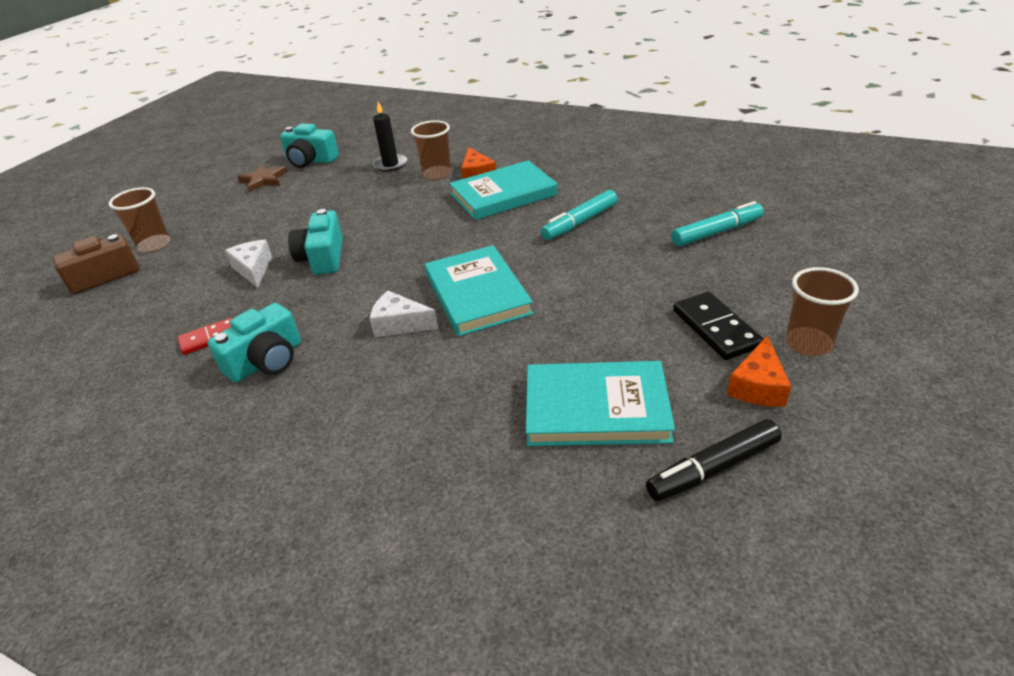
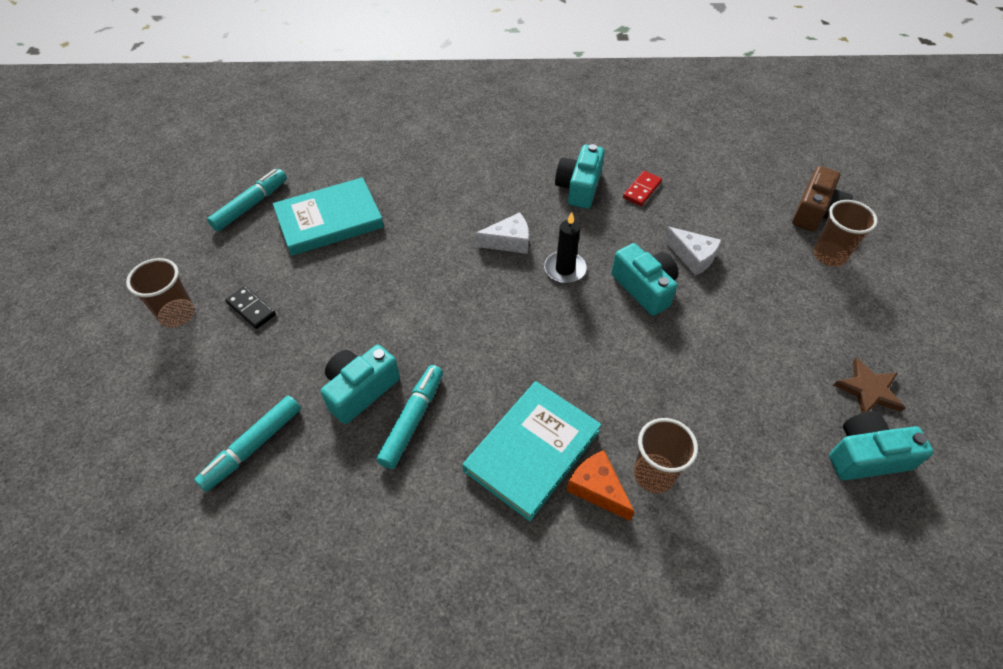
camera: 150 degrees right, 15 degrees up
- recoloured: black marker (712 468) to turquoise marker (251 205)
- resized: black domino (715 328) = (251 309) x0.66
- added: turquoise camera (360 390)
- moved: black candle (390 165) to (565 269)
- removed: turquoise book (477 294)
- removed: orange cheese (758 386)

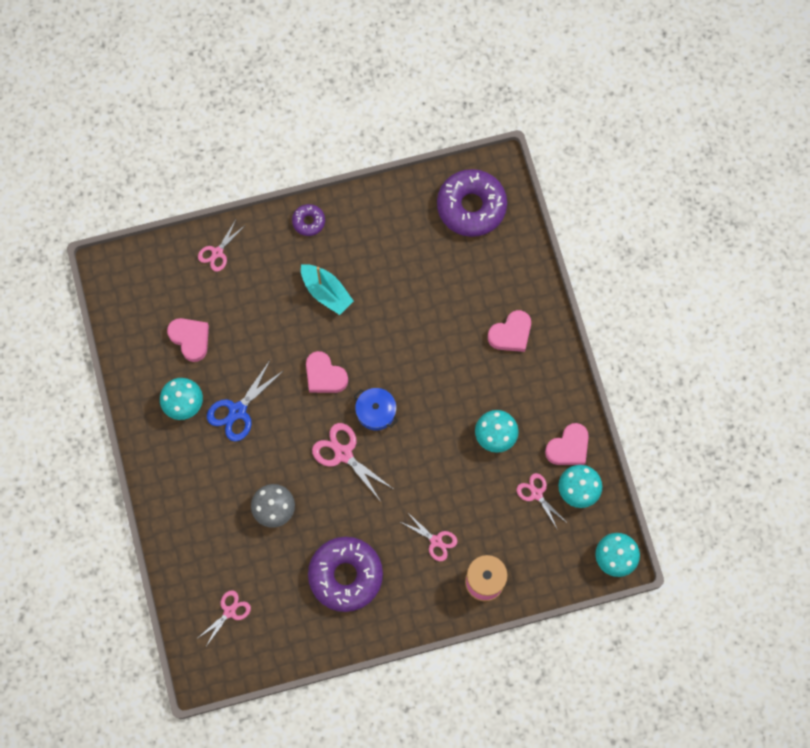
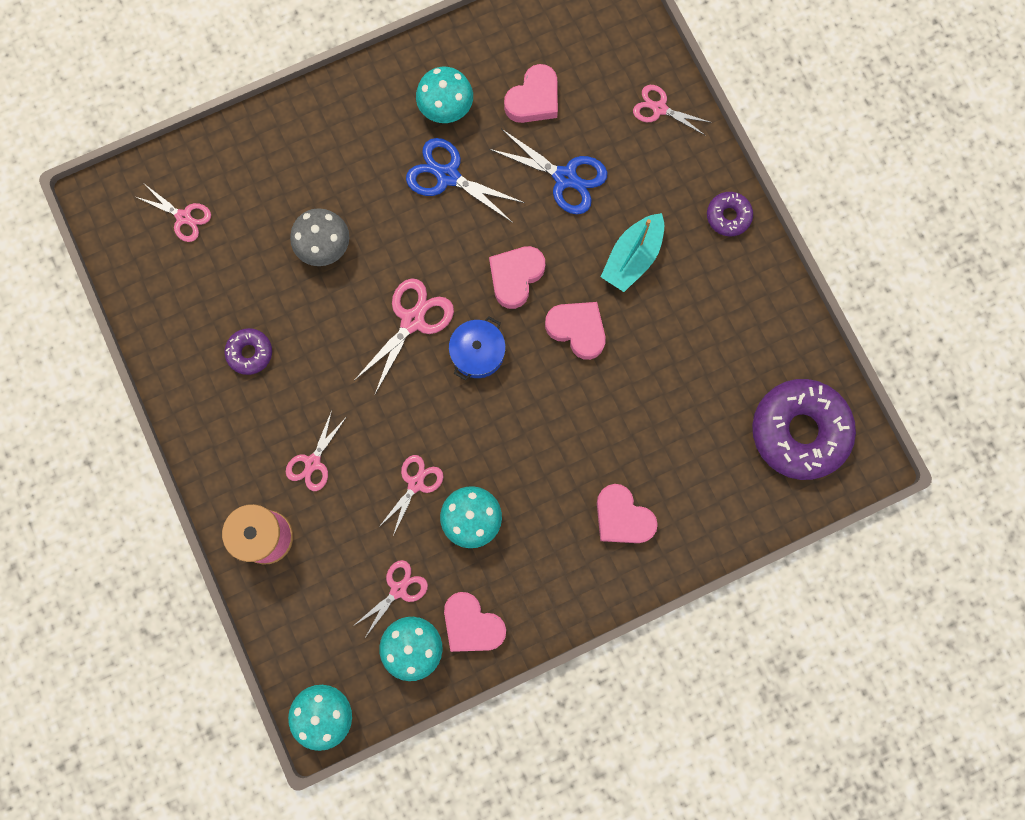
camera: 80 degrees right, 5 degrees up
- resized: purple donut (345 575) = (250 353) x0.47
- added: pink scissors (415 483)
- added: blue scissors (565 177)
- added: pink heart (577 330)

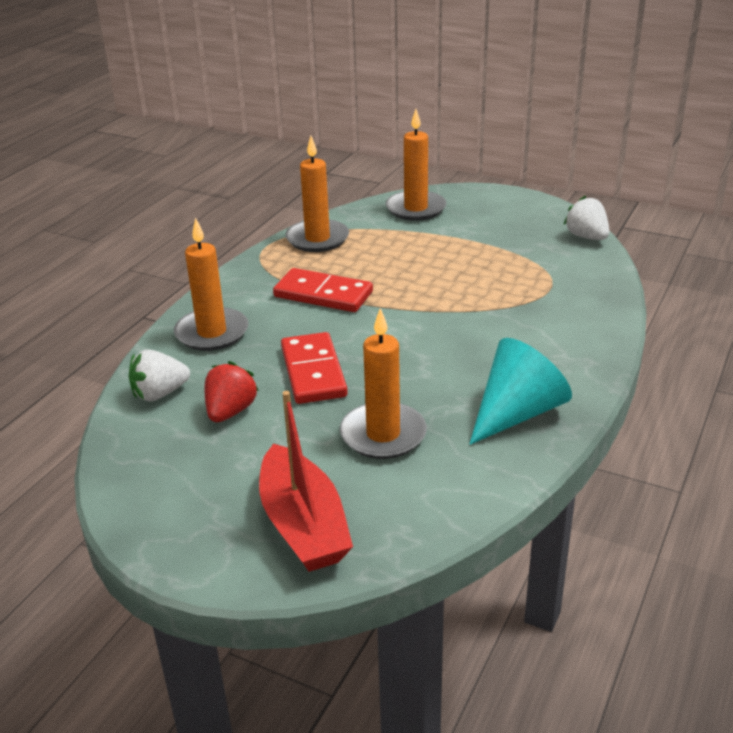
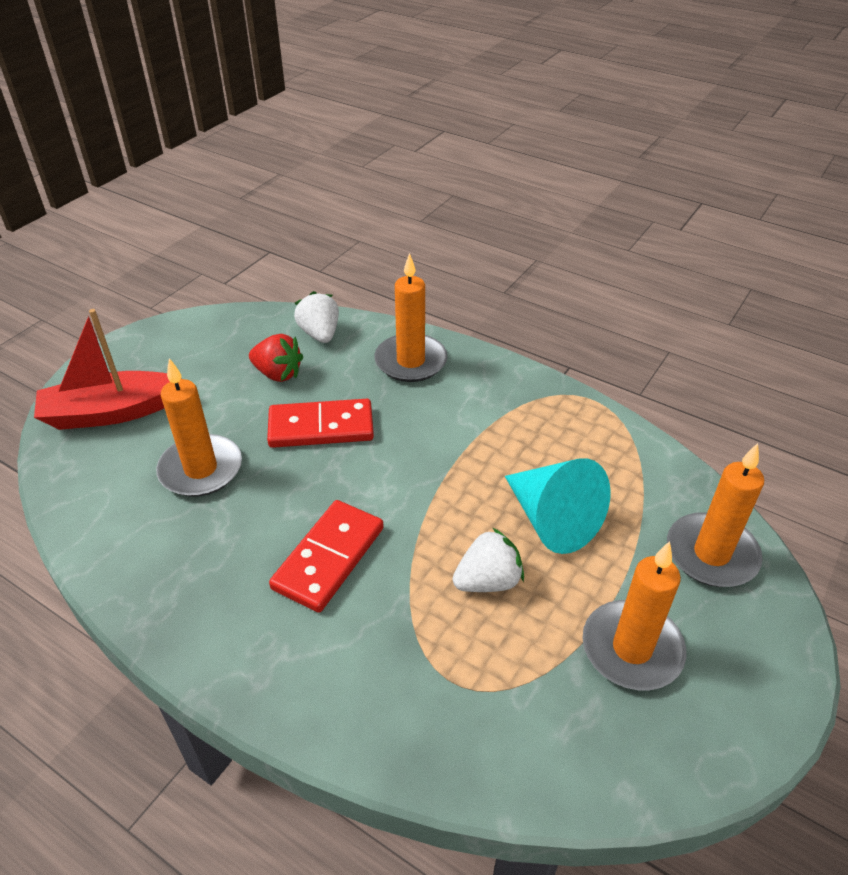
camera: 95 degrees right, 10 degrees up
- moved: red domino (323 294) to (328 558)
- moved: white strawberry (586 237) to (488 581)
- moved: turquoise cone (517 413) to (552 520)
- moved: orange candle (317 239) to (632 648)

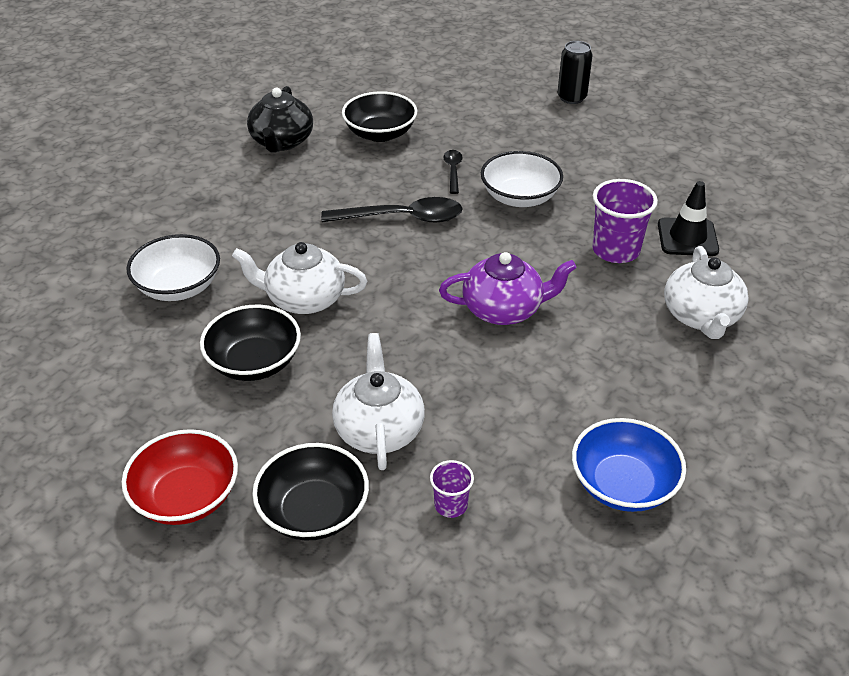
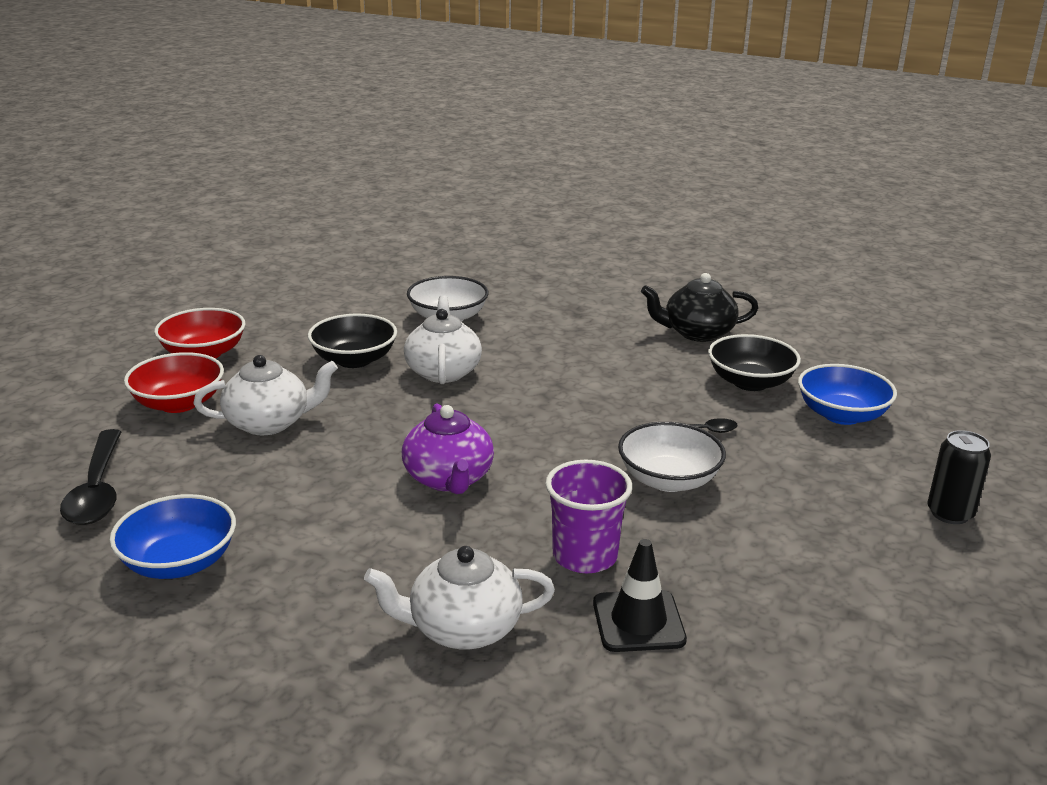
camera: 80 degrees right, 15 degrees down
- moved: black spoon (402 218) to (97 489)
- recoloured: black bowl (314 511) to red bowl (179 403)
- added: blue bowl (841 415)
- removed: purple cup (451 505)

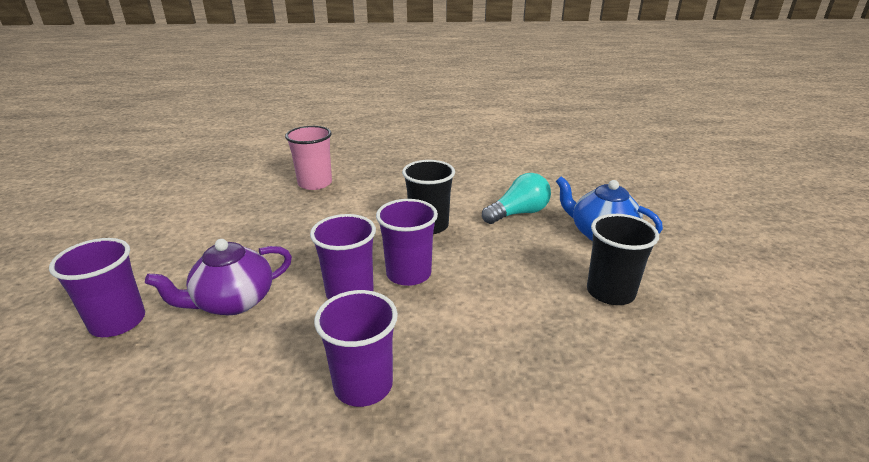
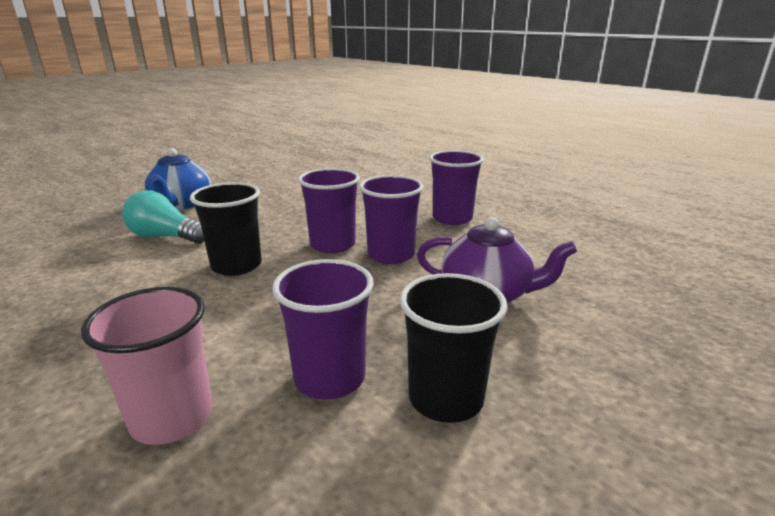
camera: 130 degrees left, 5 degrees down
- moved: purple cup (118 322) to (329 378)
- moved: black cup (610 292) to (446 398)

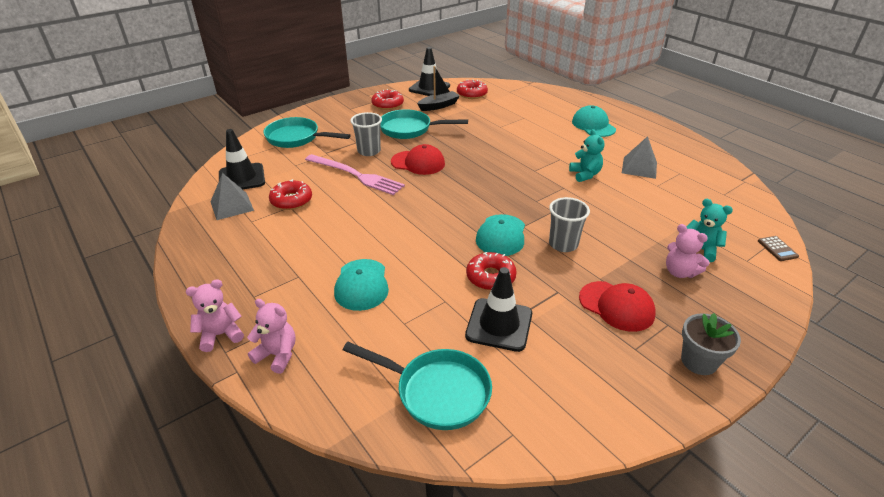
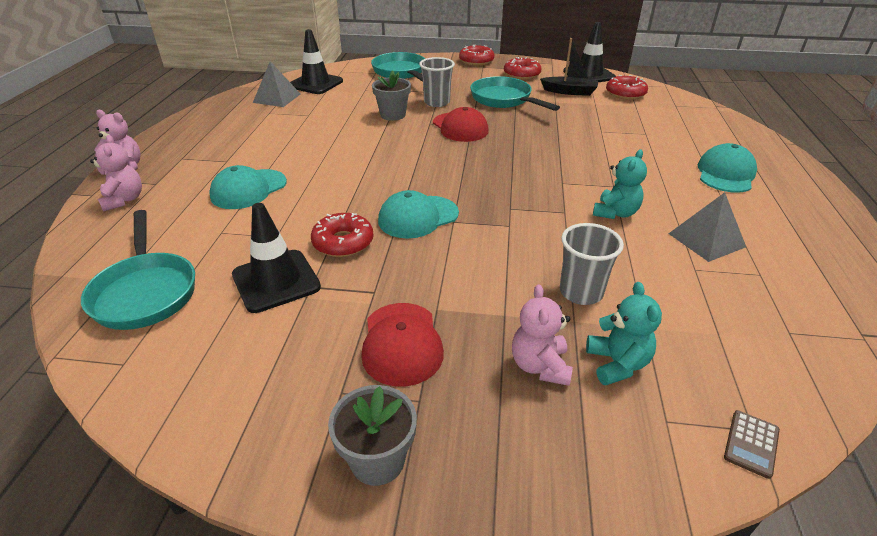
camera: 45 degrees right, 0 degrees up
- replaced: pink fork (356 175) to grey flower pot (393 115)
- moved: red donut (291 200) to (476 61)
- moved: grey cup (563 244) to (581 292)

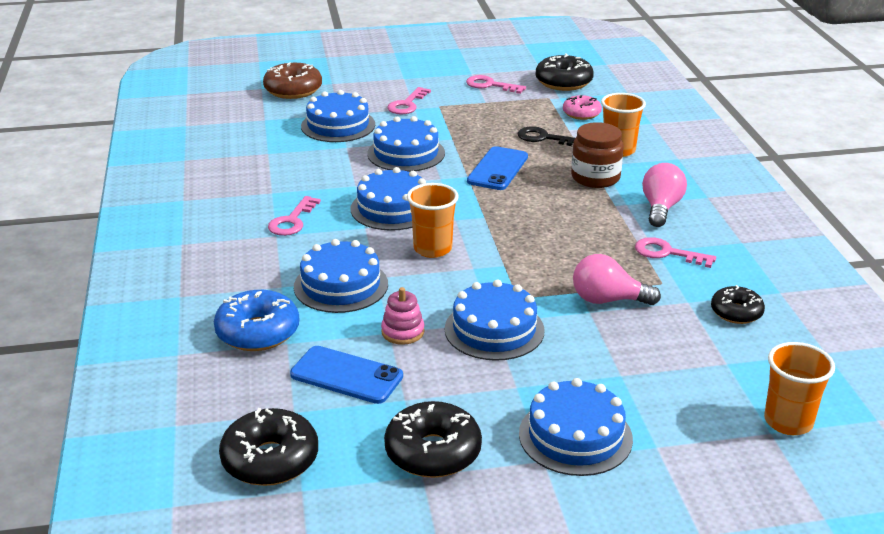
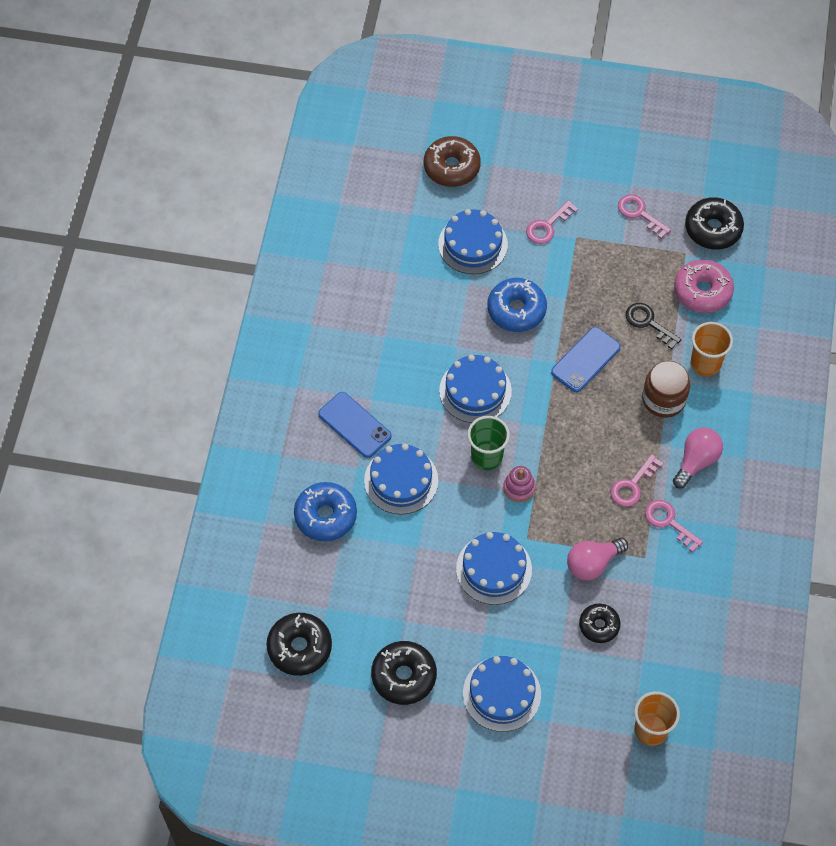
camera: 20 degrees right, 30 degrees up
- moved: blue phone (346 375) to (354 425)
- recoloured: orange cup (432 249) to green cup (486 457)
- replaced: blue cake (406 153) to blue donut (516 310)
- moved: pink stacking toy (403 332) to (519 488)
- turned: pink light bulb (607 300) = (592 563) 60 degrees counterclockwise
- moved: black donut (736 312) to (599 625)
- moved: pink key (292 221) to (632 485)
- resized: pink donut (581 113) = (702 291) x1.58

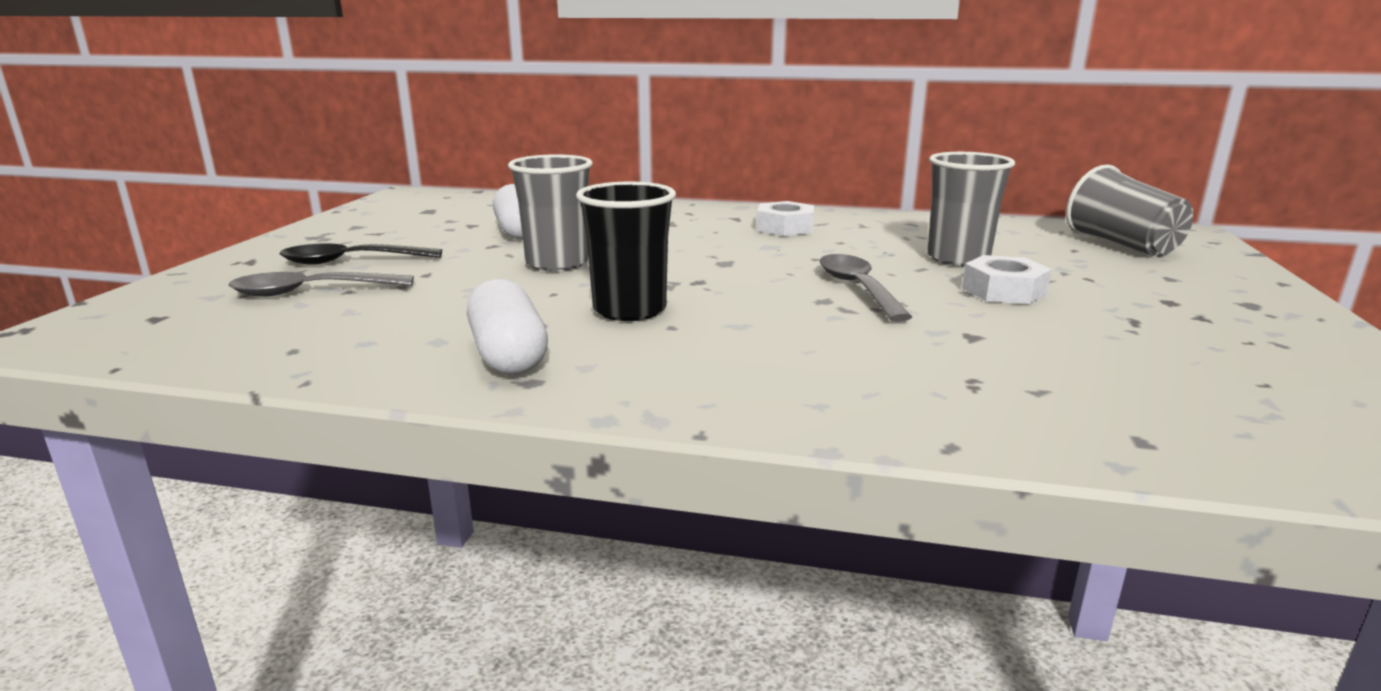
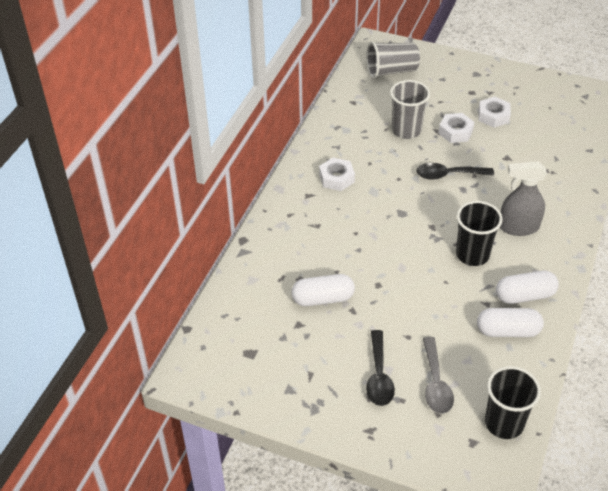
camera: 80 degrees left, 25 degrees up
- recoloured: grey spoon (857 288) to black spoon (448 175)
- added: white capsule (507 331)
- added: white nut (493 116)
- added: black cup (504 423)
- added: grey spray bottle (518 227)
- removed: grey cup (557 263)

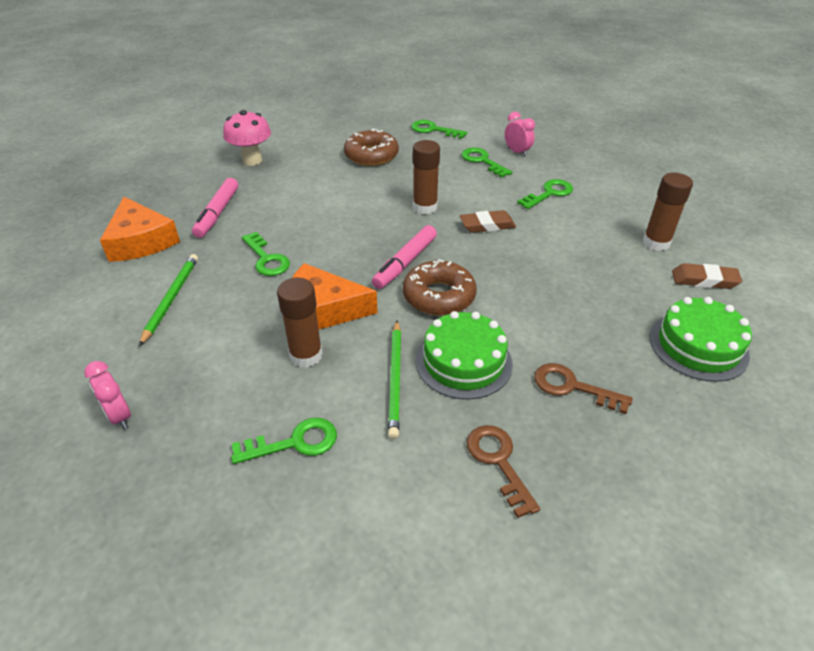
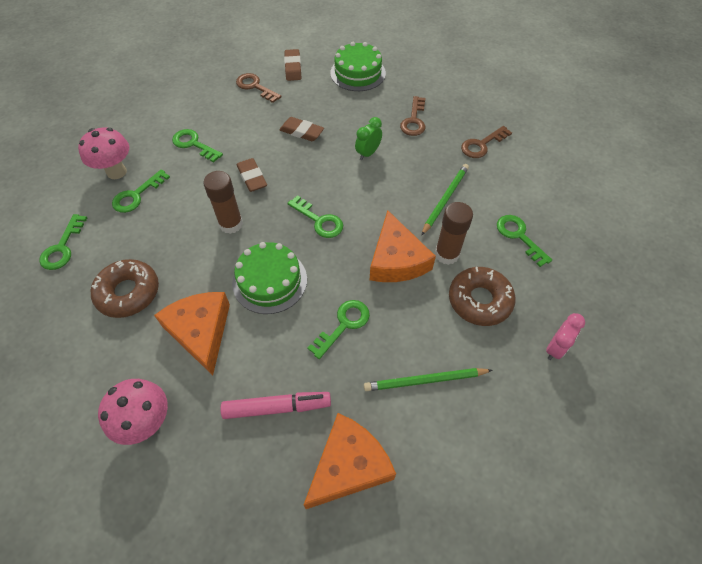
camera: 105 degrees left, 15 degrees up
- replaced: pink clock (517 152) to pink mushroom (116 172)
- added: orange cheese (201 331)
- moved: green cake (463 362) to (270 281)
- replaced: brown glue stick (656 243) to brown key (255 87)
- added: brown eraser (302 132)
- replaced: pink marker (405 263) to green key (319 220)
- added: green clock (368 153)
- turned: green pencil (395 379) = (445 199) 45 degrees counterclockwise
- moved: brown donut (439 296) to (479 300)

